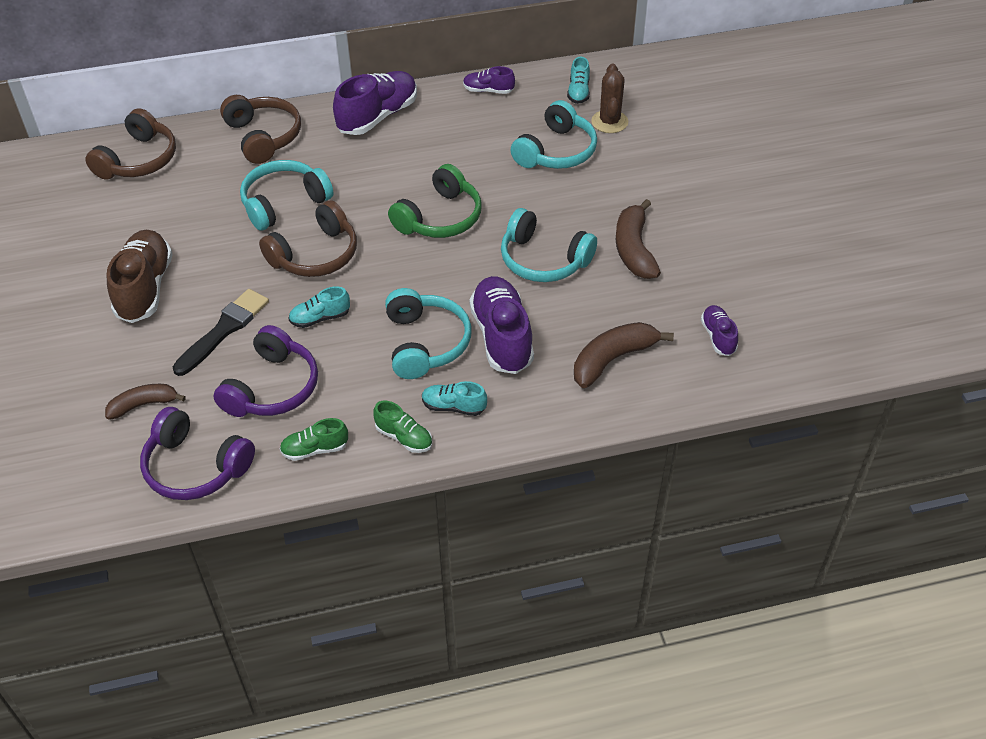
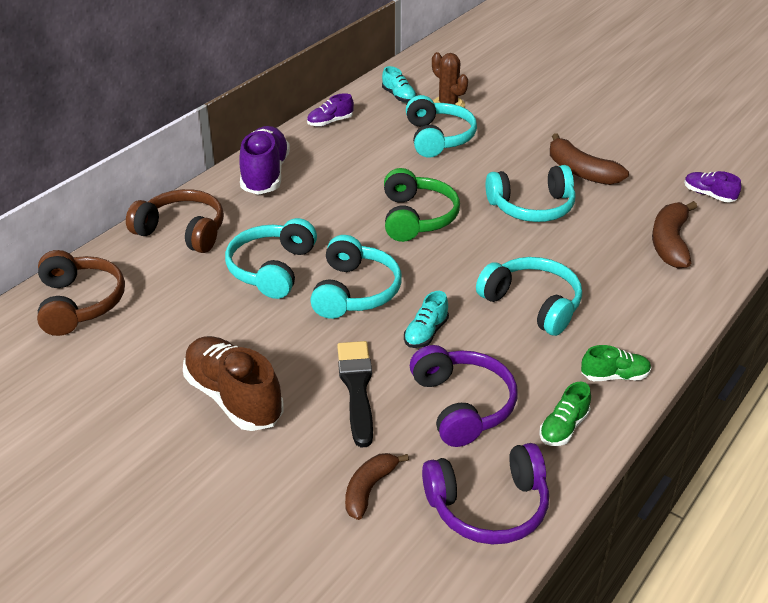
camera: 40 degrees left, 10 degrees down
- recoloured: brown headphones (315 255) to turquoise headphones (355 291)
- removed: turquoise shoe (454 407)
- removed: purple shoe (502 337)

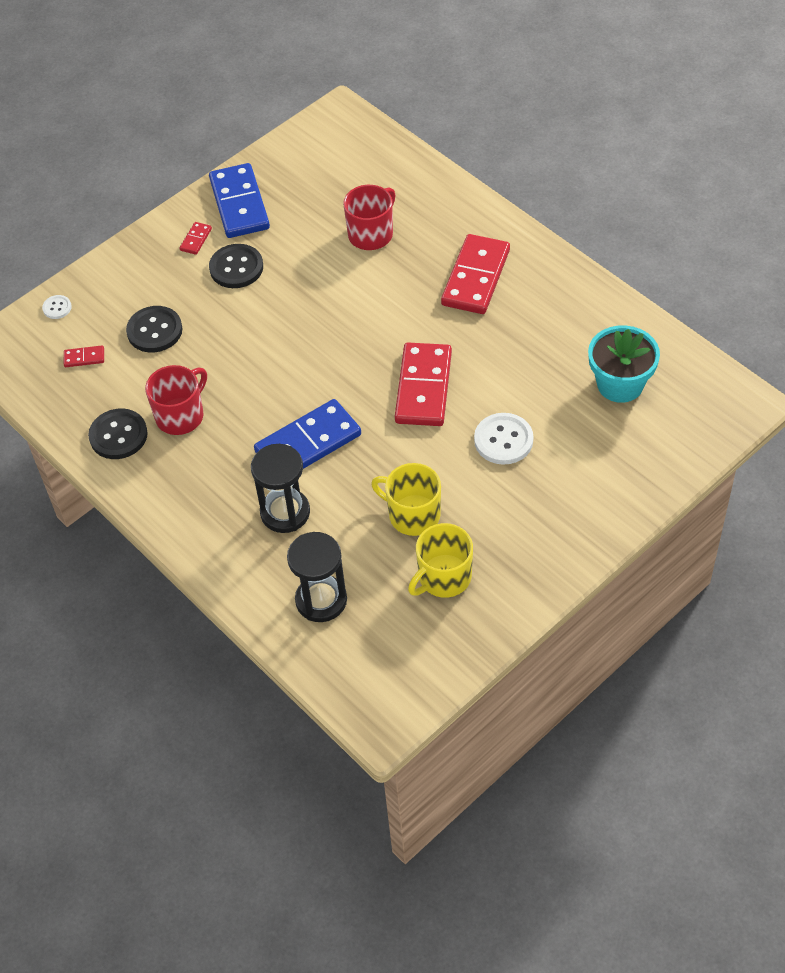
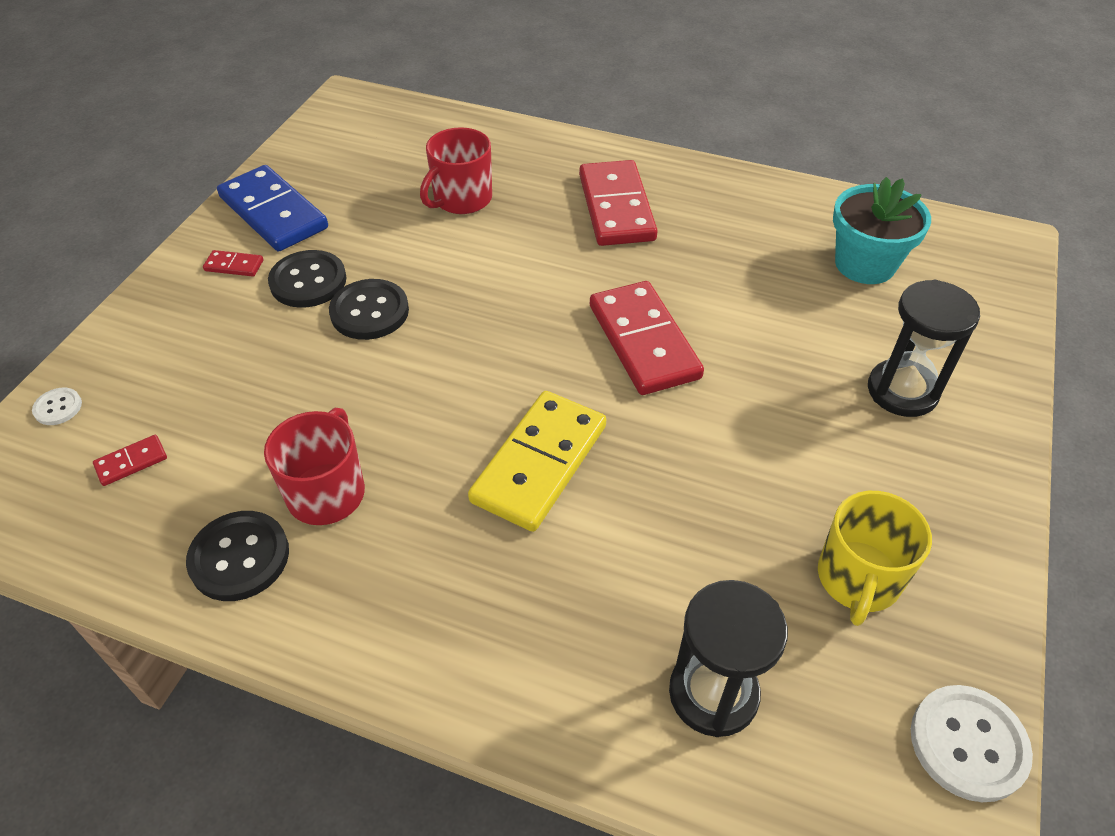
camera: 30 degrees left, 5 degrees down
- turned: red domino (196 239) = (234 266) 75 degrees counterclockwise
- moved: black button (154 331) to (369 312)
- turned: red mug (371 234) = (461 199) 150 degrees counterclockwise
- recoloured: blue domino (308 443) to yellow domino (539 463)
- moved: black hourglass (285 512) to (902 391)
- moved: white button (503 440) to (968 744)
- removed: yellow mug (413 515)

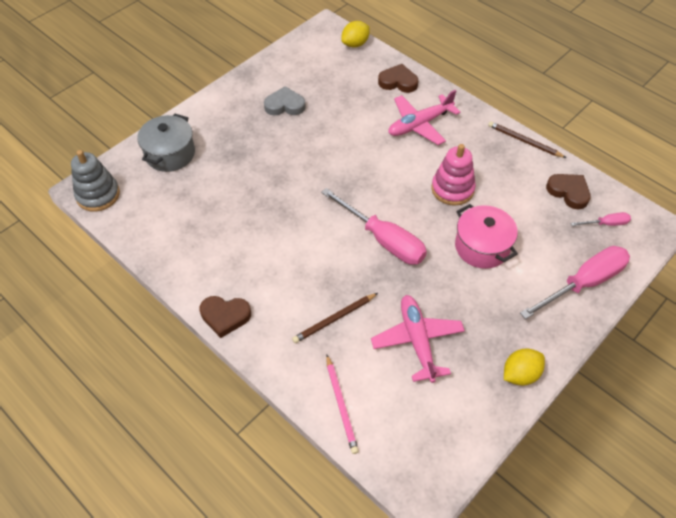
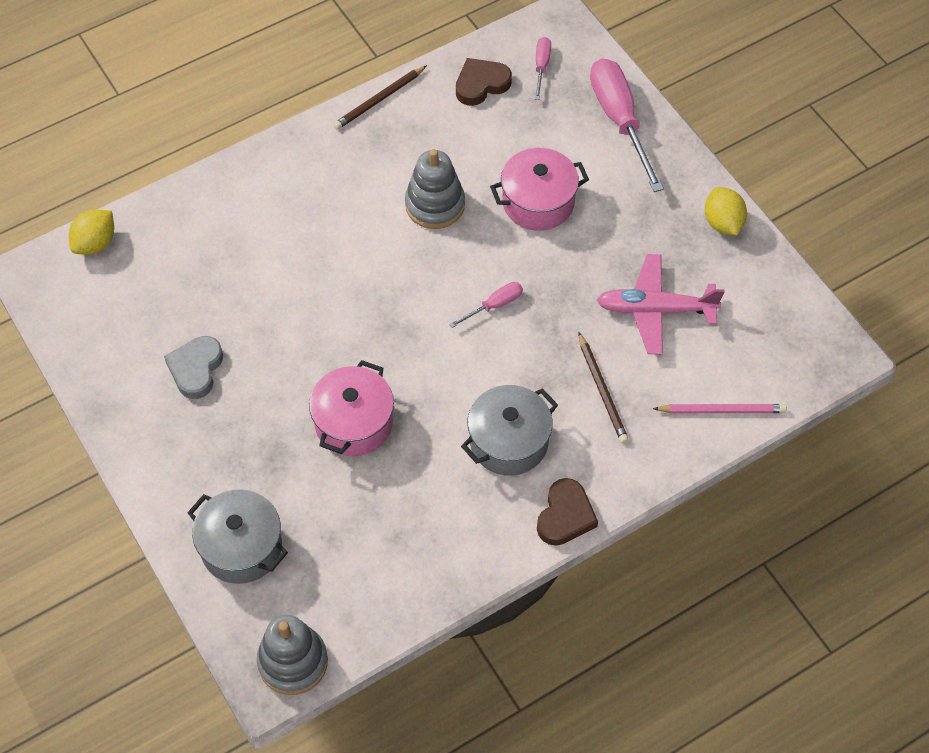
camera: 75 degrees left, 5 degrees up
- turned: yellow lemon (355 44) = (95 243) 60 degrees clockwise
- added: pink pot (353 423)
- recoloured: pink stacking toy (452 189) to grey stacking toy (435 205)
- resized: pink screwdriver (383 239) = (494 305) x0.48
- added: grey pot (509 442)
- removed: brown heart (398 82)
- removed: pink plane (419 124)

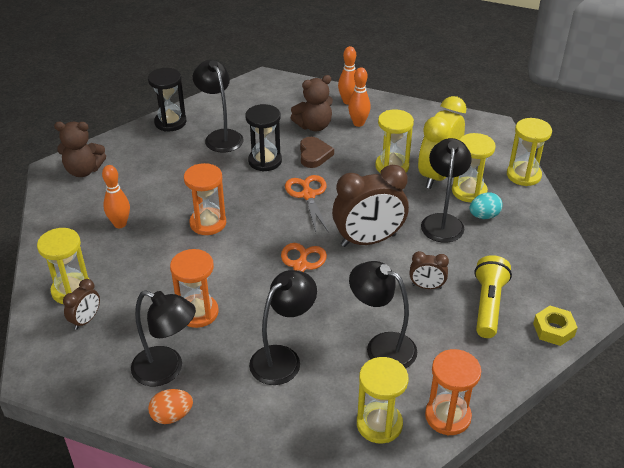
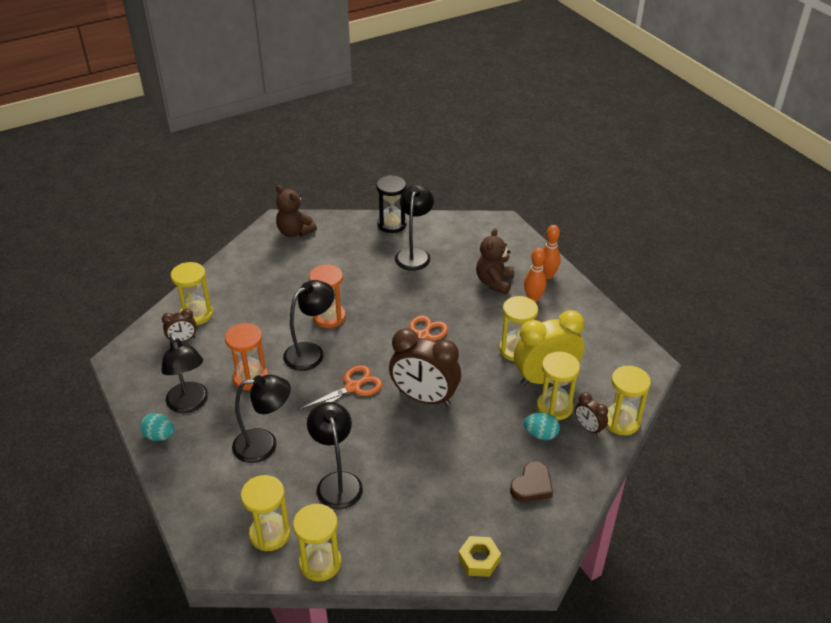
camera: 40 degrees right, 0 degrees up
- recoloured: orange egg (172 416) to turquoise egg (159 436)
- moved: black lamp (442 221) to (310 352)
- recoloured: orange hourglass (447 416) to yellow hourglass (320 563)
- turned: brown teddy bear (314 126) = (494 282) 90 degrees clockwise
- moved: brown heart (314 155) to (532 486)
- moved: brown clock (426 286) to (588 428)
- removed: orange bowling pin (120 224)
- removed: black hourglass (265 161)
- removed: yellow flashlight (488 305)

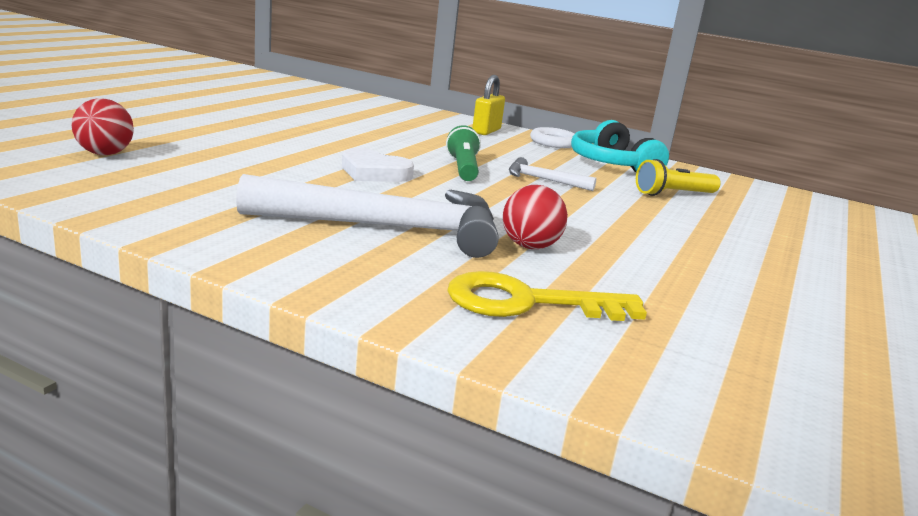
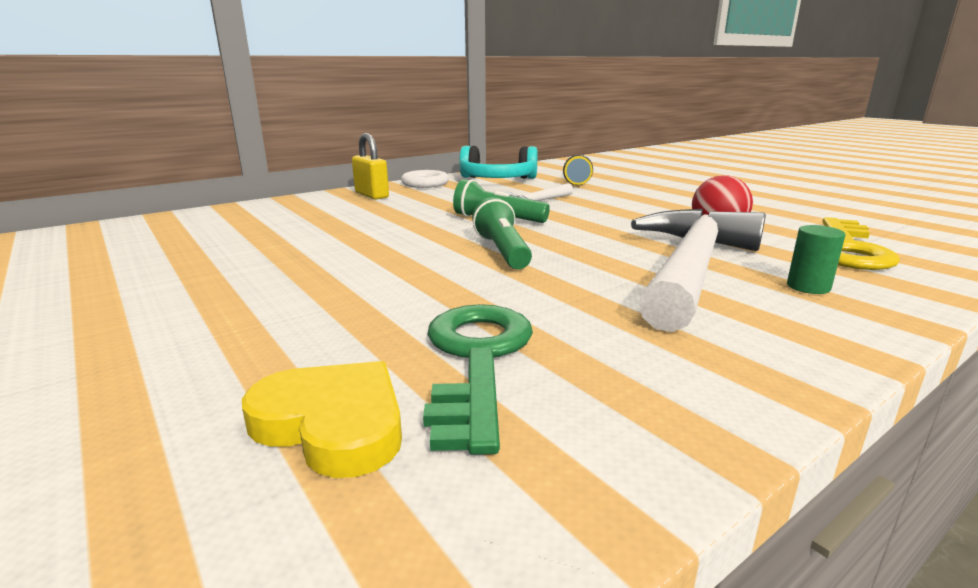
camera: 60 degrees left, 0 degrees up
- replaced: red ball (105 154) to yellow heart (332 424)
- added: green key (477 359)
- replaced: white heart (374 172) to green flashlight (502 251)
- added: green cylinder (808 287)

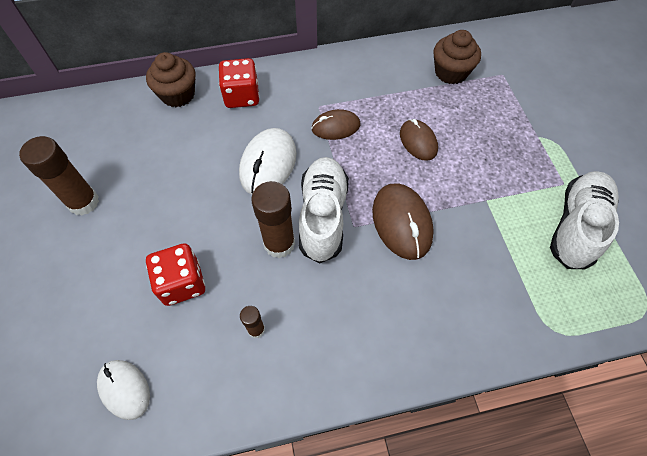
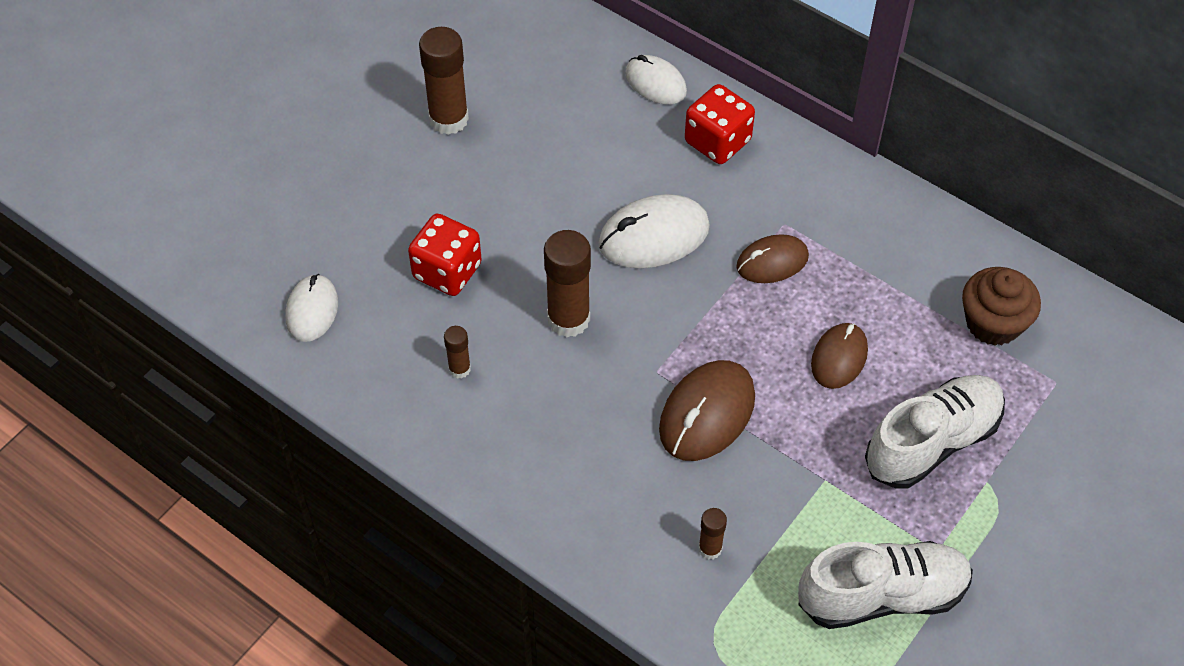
camera: 50 degrees right, 5 degrees down
- replaced: brown cupcake (178 95) to white mouse (655 83)
- added: brown glue stick (710 549)
- turned: brown mouse (335 127) = (772 262) 60 degrees counterclockwise
- moved: white shoe (323 216) to (932 442)

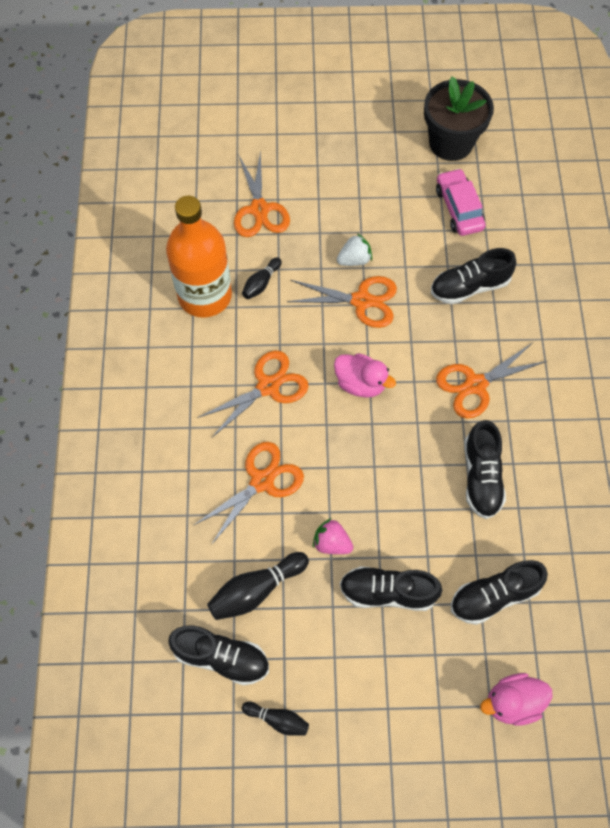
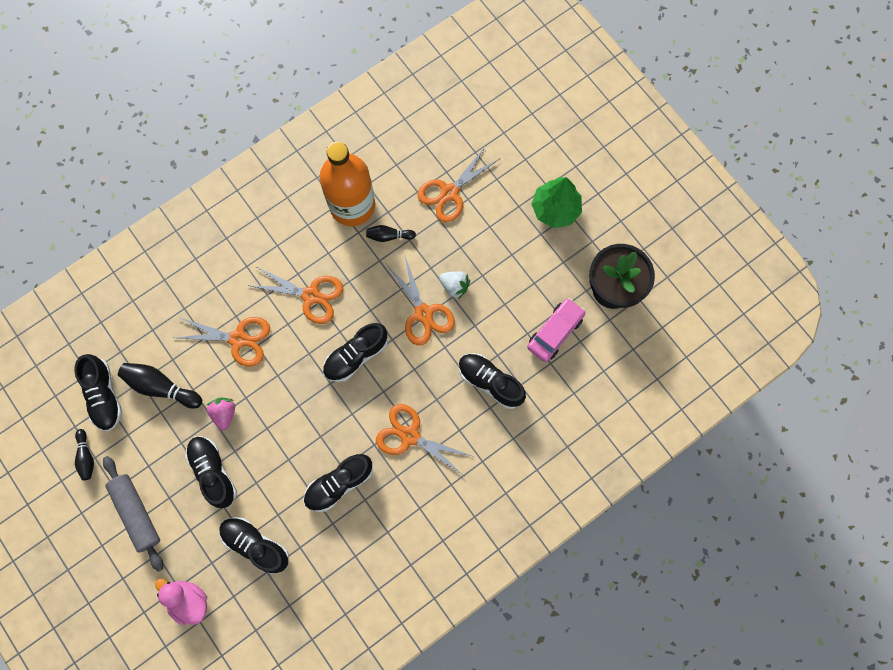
camera: 55 degrees right, 10 degrees up
- added: grey rolling pin (136 513)
- replaced: pink duck (360 383) to black shoe (356 356)
- added: green tree (555 209)

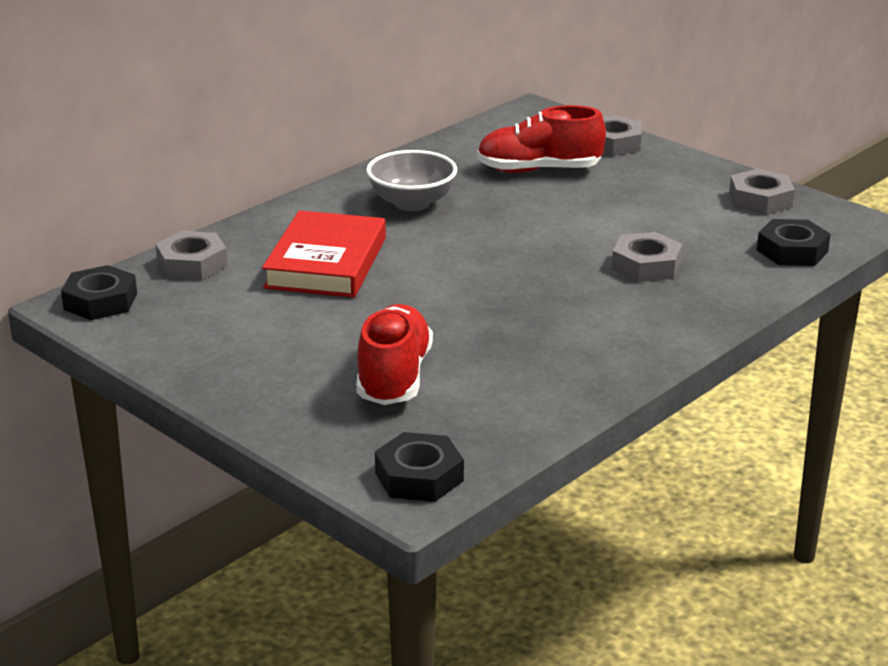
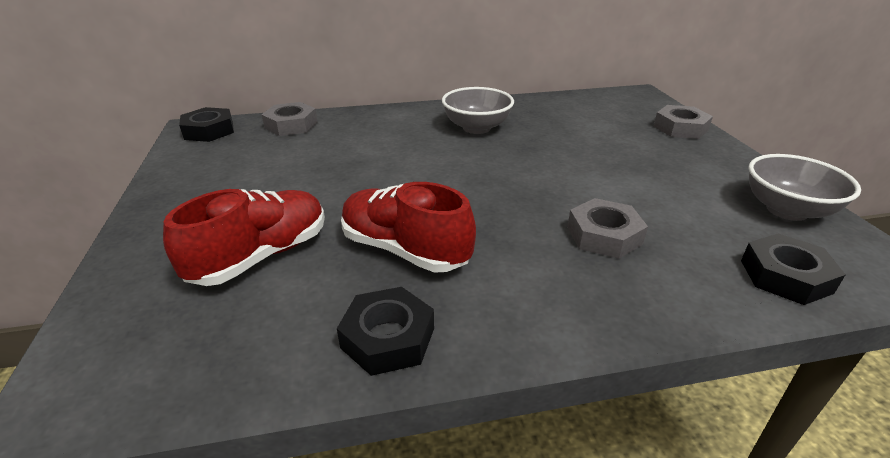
camera: 35 degrees right, 5 degrees up
- moved: black nut (419 477) to (388 338)
- moved: red shoe (538 170) to (404 250)
- replaced: grey nut (760 200) to grey bowl (786 210)
- removed: red book (326 263)

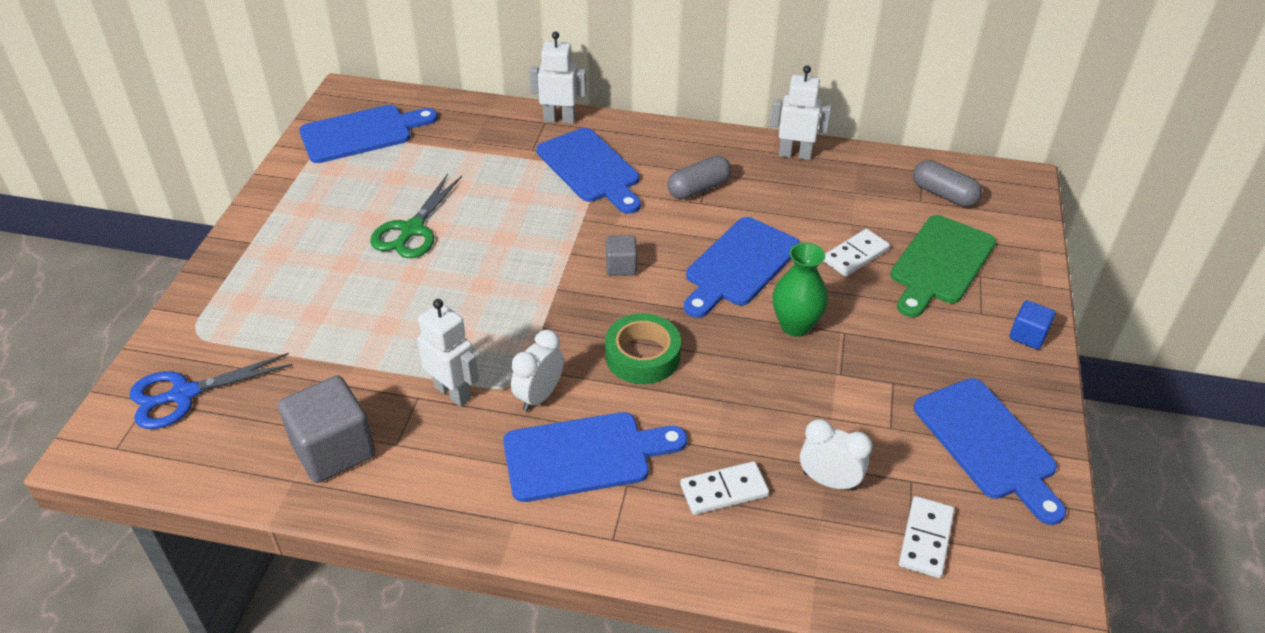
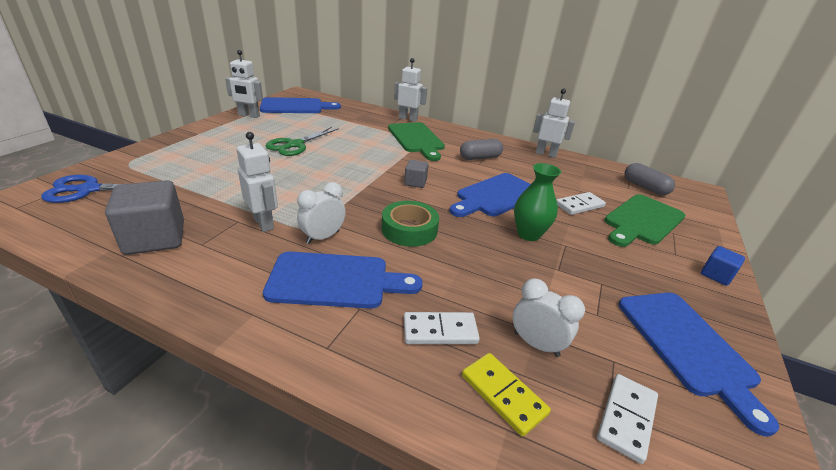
camera: 10 degrees right, 10 degrees down
- added: white robot (249 115)
- recoloured: blue cutting board (591 169) to green cutting board (416 139)
- added: yellow domino (503 394)

